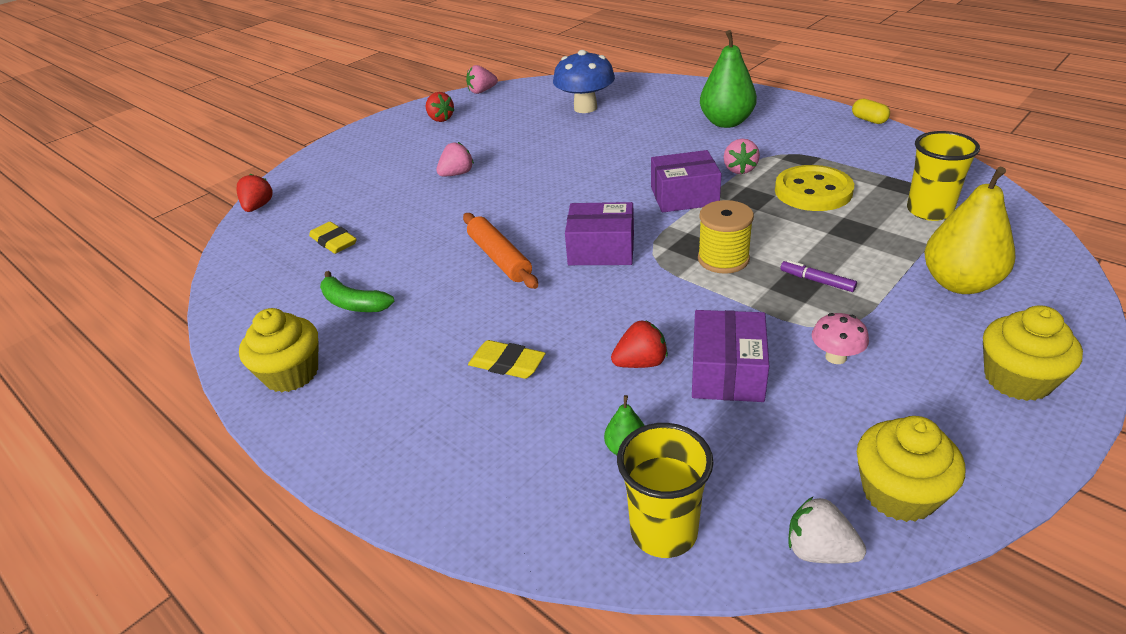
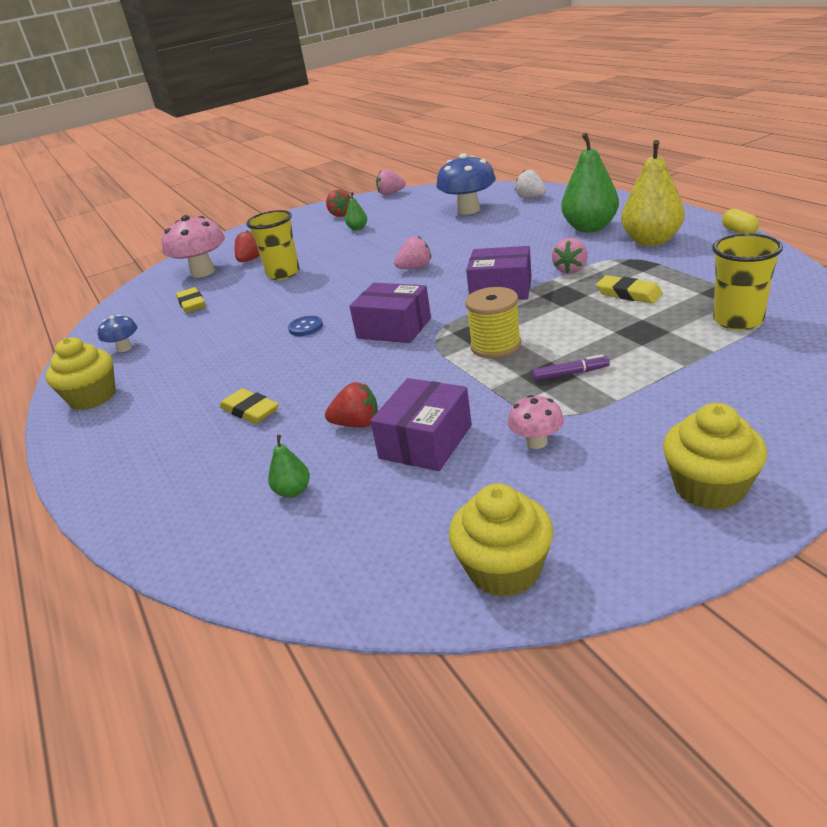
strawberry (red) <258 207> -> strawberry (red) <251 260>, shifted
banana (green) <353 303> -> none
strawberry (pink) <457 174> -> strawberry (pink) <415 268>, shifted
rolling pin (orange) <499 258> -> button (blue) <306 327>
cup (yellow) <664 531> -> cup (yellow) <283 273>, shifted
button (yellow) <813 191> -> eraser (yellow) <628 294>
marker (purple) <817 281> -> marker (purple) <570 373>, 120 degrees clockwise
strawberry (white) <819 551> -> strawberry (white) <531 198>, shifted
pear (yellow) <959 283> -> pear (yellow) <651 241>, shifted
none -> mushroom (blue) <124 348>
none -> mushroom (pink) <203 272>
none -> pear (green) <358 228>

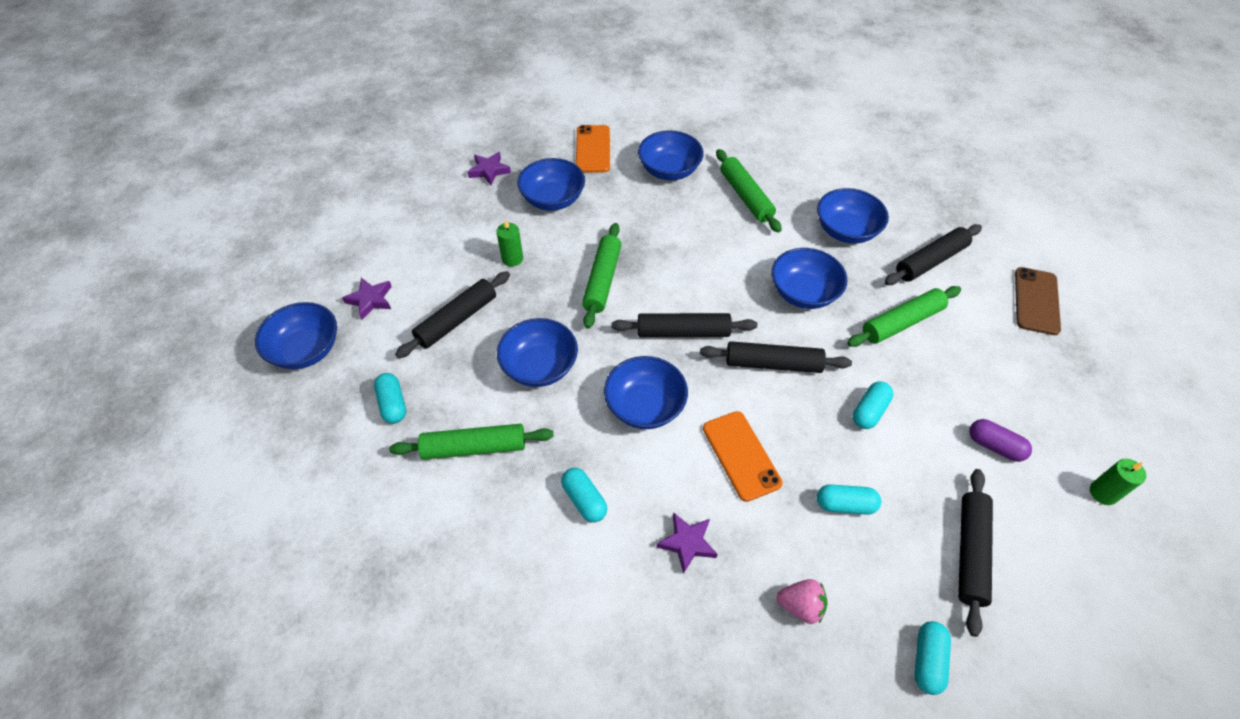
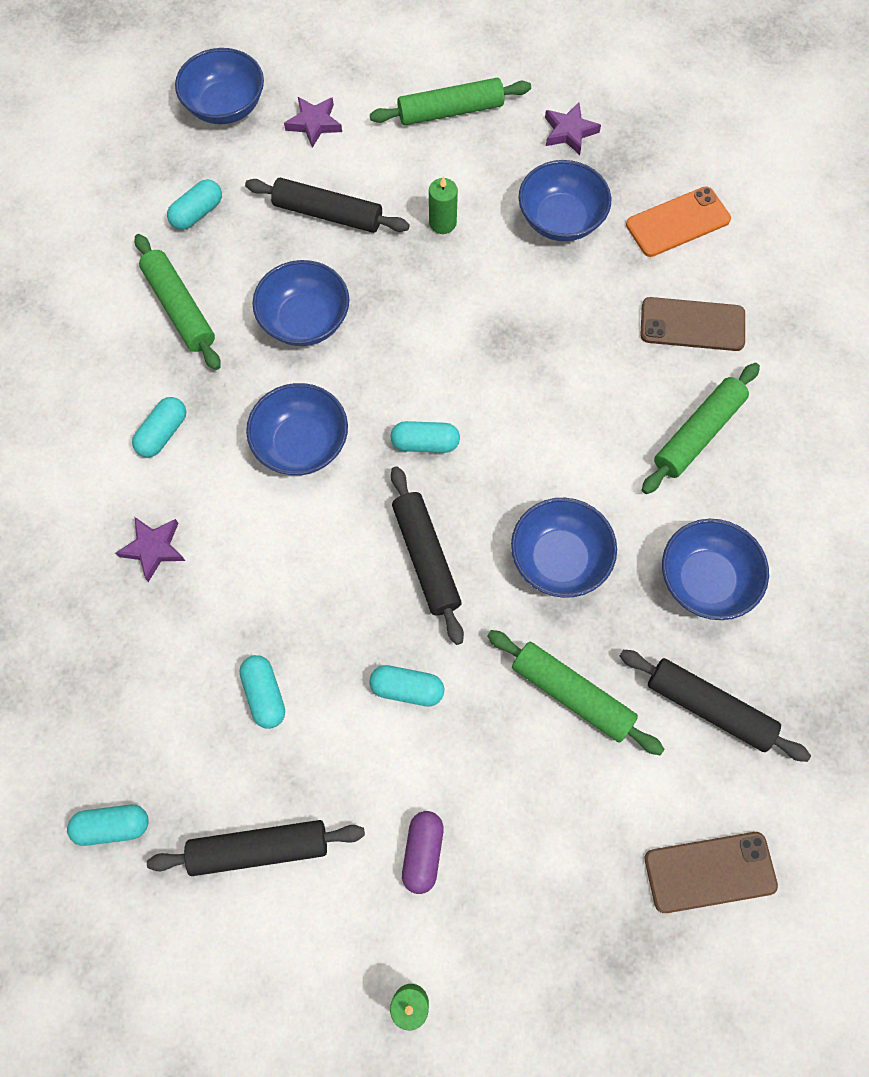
rolling pin (green) <602 280> -> rolling pin (green) <450 111>, shifted
rolling pin (black) <683 332> -> capsule (turquoise) <425 443>
bowl (blue) <669 170> -> phone (brown) <692 324>
phone (orange) <741 455> -> none
strawberry (pink) <800 606> -> none

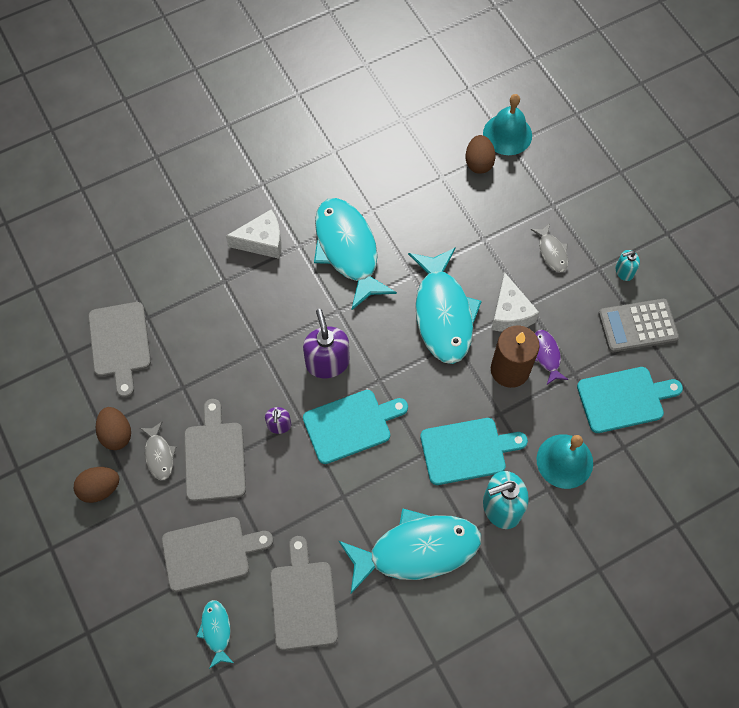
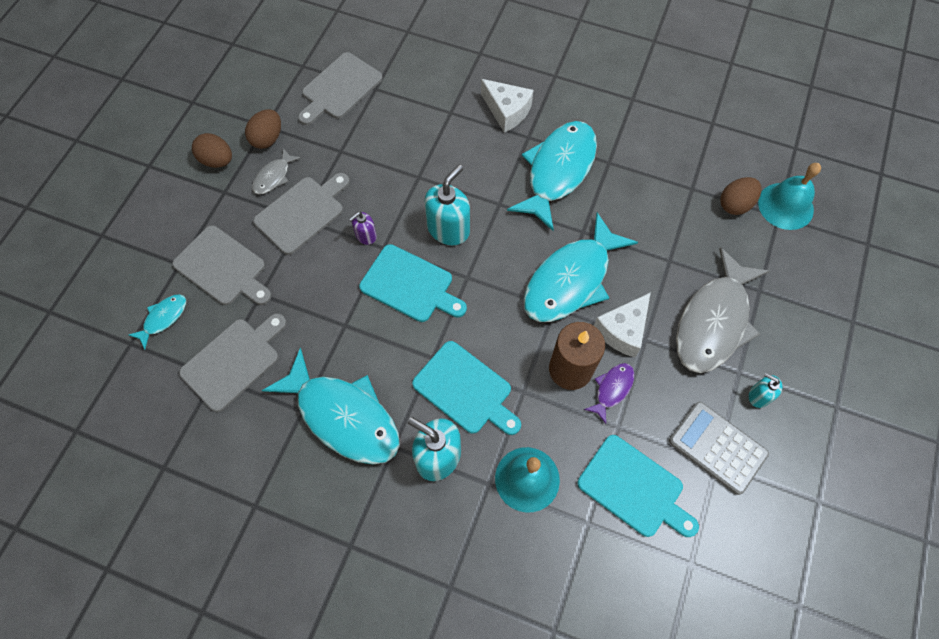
soap dispenser (purple) <327 362> -> soap dispenser (turquoise) <448 229>
fish (grey) <552 252> -> fish (grey) <714 321>, x2.21

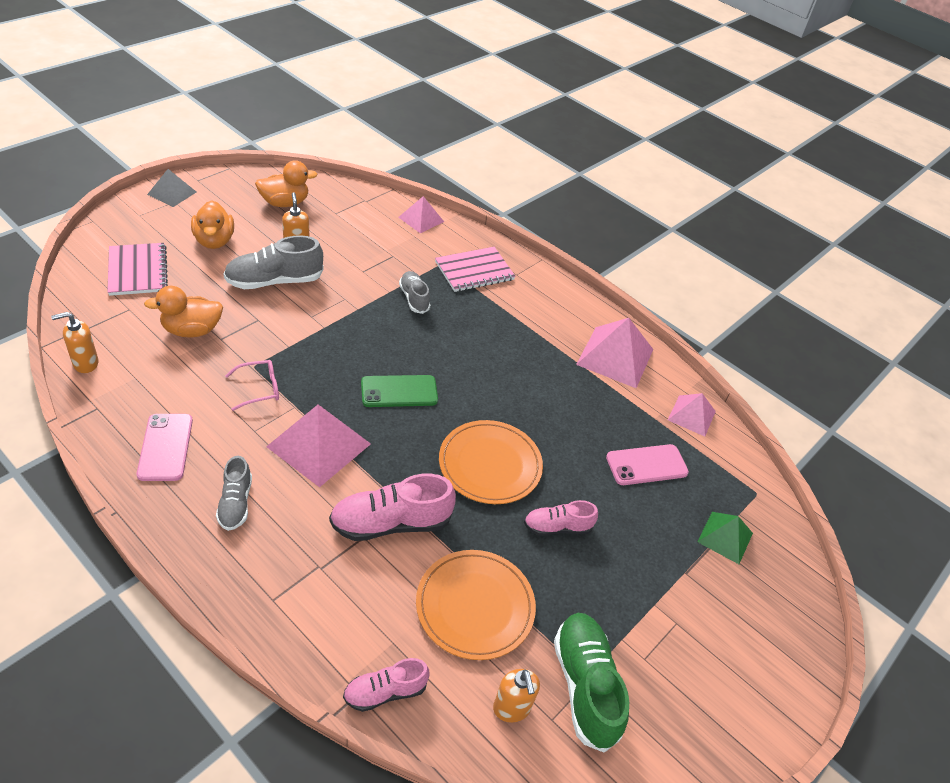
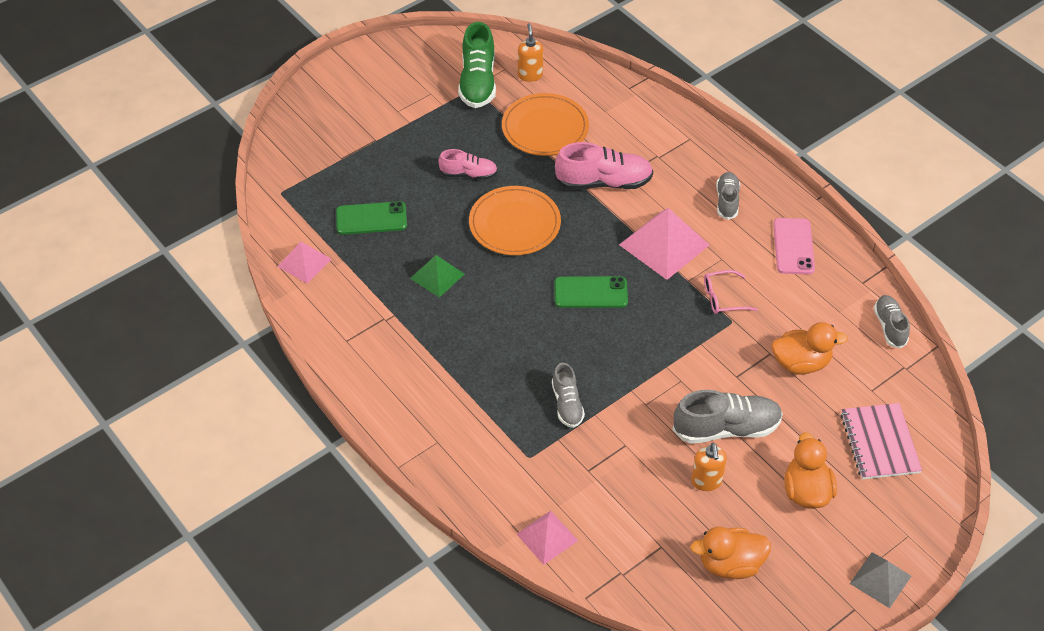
soap dispenser (orange) <85 363> -> shoe (grey) <889 327>
shoe (pink) <385 692> -> none
notebook (pink) <474 271> -> none
pyramid (pink) <615 356> -> none
phone (pink) <646 465> -> phone (green) <371 218>
pyramid (green) <725 537> -> pyramid (green) <437 276>, shifted

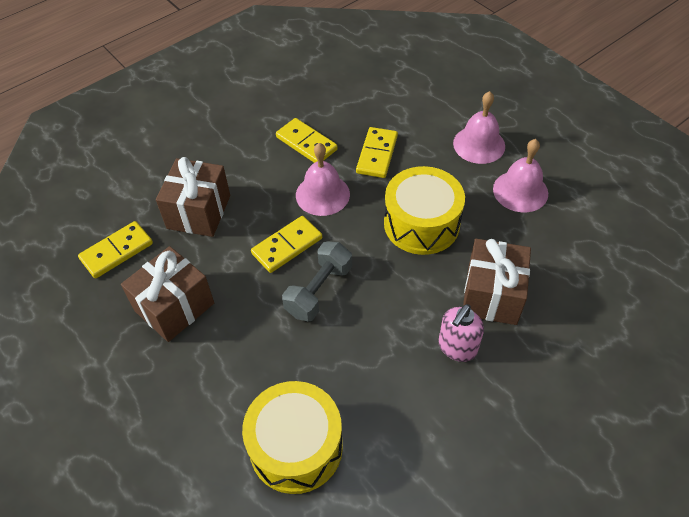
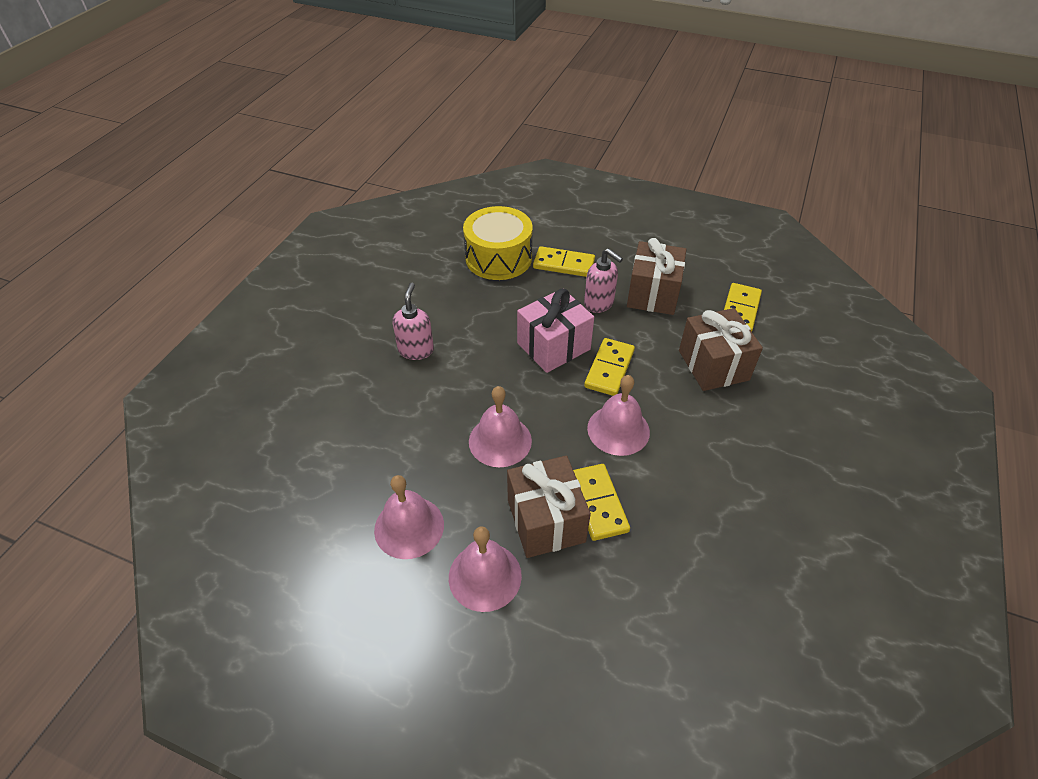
domino (yellow) <306 143> -> domino (yellow) <564 264>, shifted
dumbbell (grey) <319 290> -> gift (pink) <553 346>
drum (yellow) <421 224> -> bell (pink) <500 441>
gift (brown) <492 295> -> gift (brown) <546 520>, shifted
none -> soap dispenser (pink) <599 303>

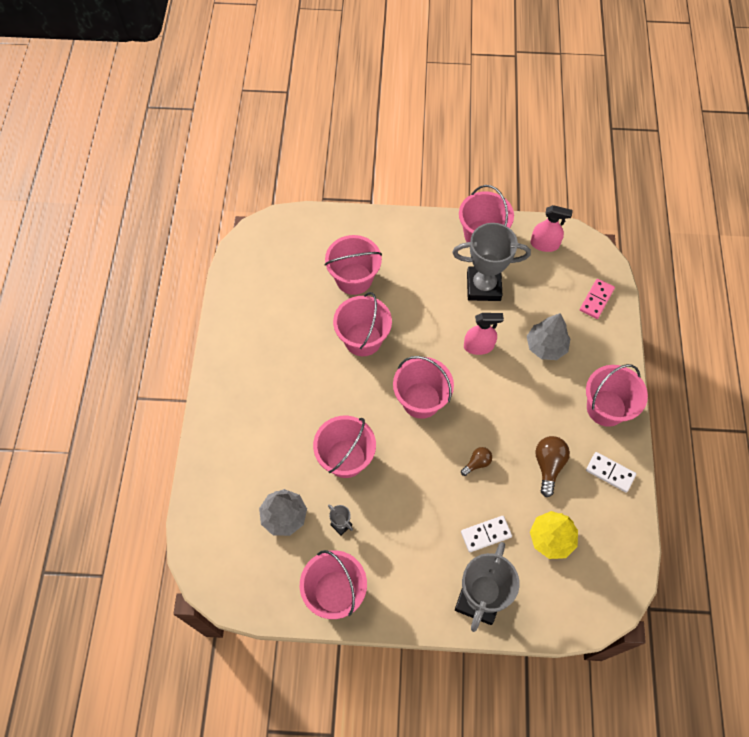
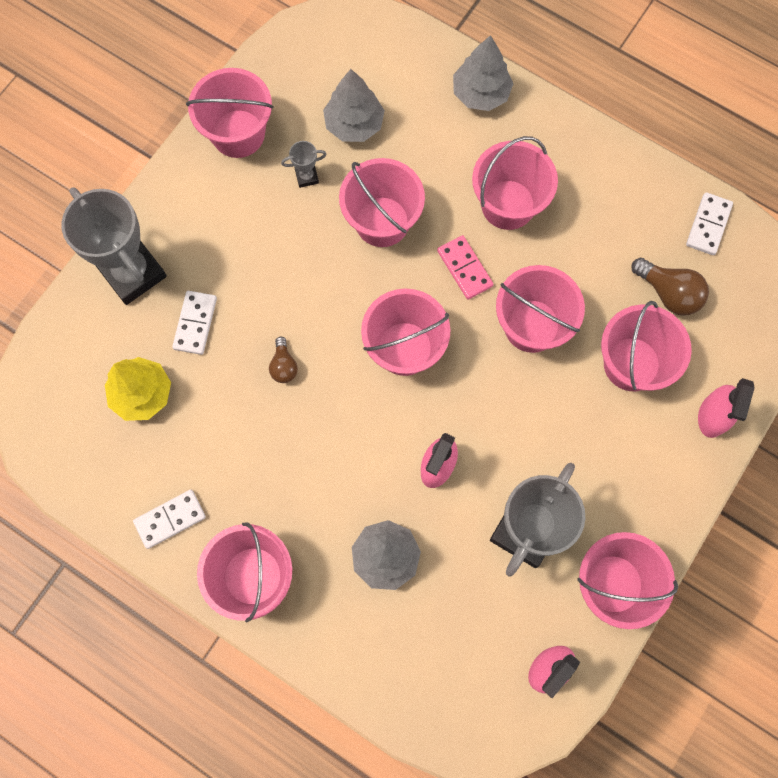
light bulb (brown) <548 465> -> light bulb (brown) <668 293>, shifted
domino (pink) <596 300> -> domino (pink) <464 268>, shifted
none -> tree (grey) <481 93>
none -> bucket (pink) <508 204>
none -> domino (white) <708 225>
none -> spray bottle (pink) <712 416>

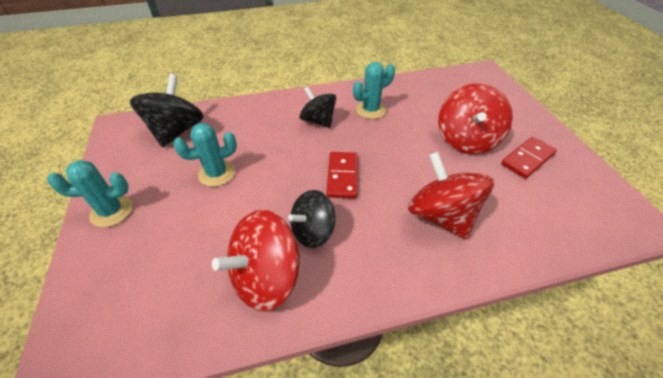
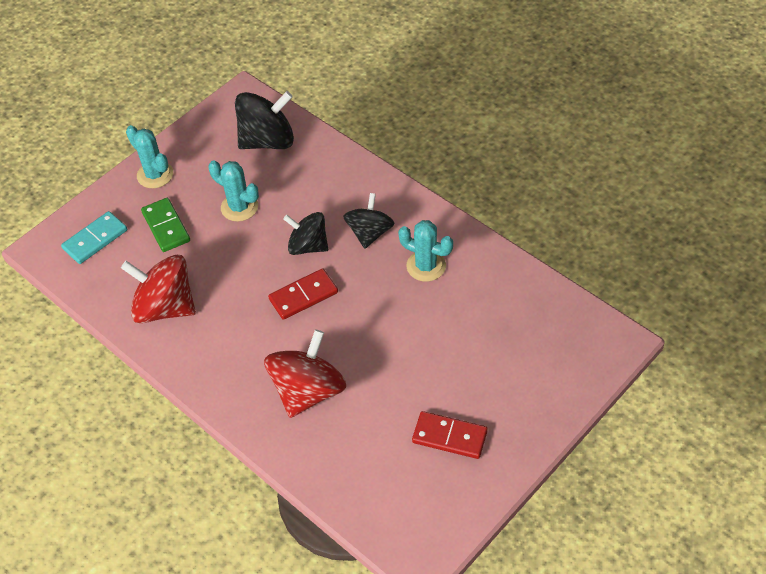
spinning top (black) <313 231> -> spinning top (black) <308 246>, shifted
spinning top (red) <466 140> -> none
none -> domino (turquoise) <95 239>
none -> domino (green) <166 227>

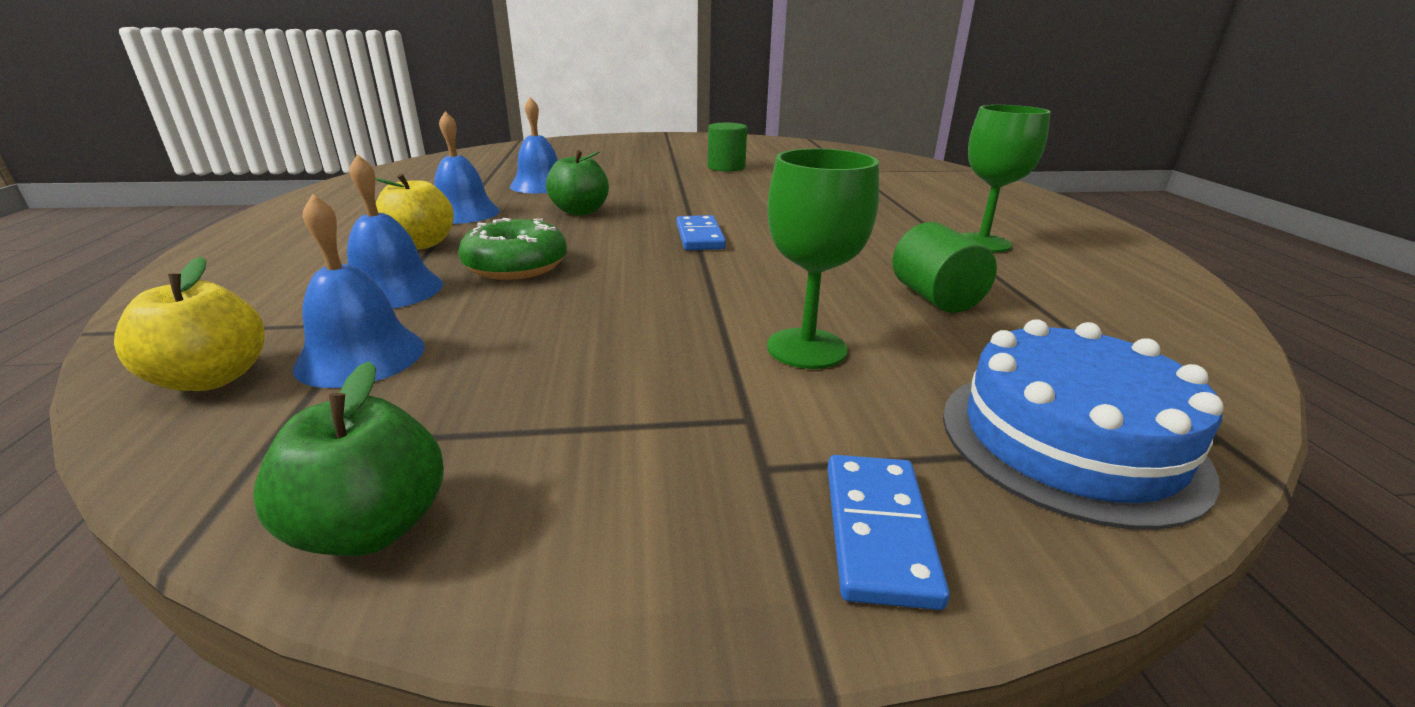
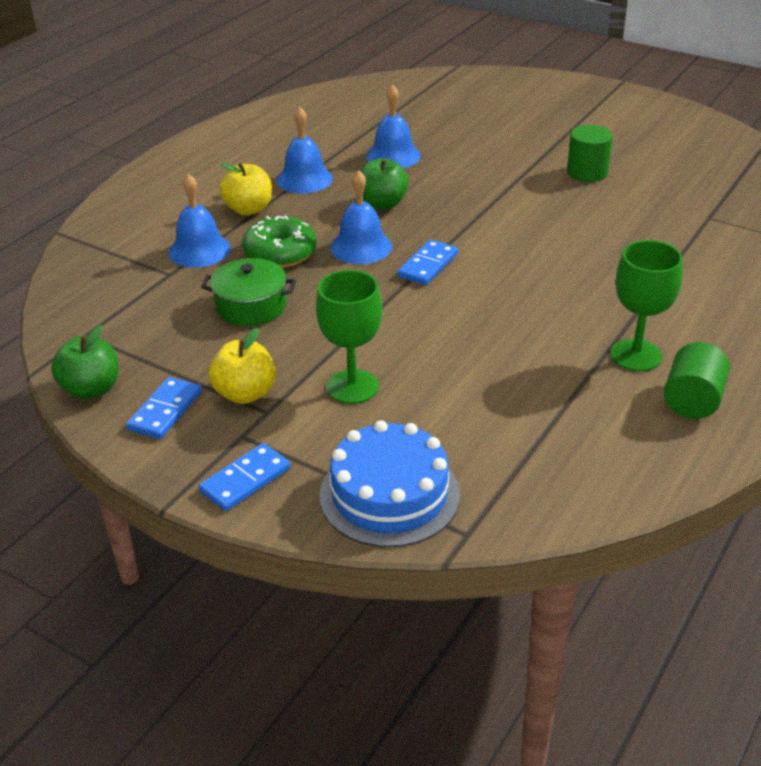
apple (yellow) <212 378> -> apple (yellow) <245 394>, shifted
bell (blue) <361 356> -> bell (blue) <361 247>, shifted
cylinder (green) <935 298> -> cylinder (green) <692 401>, shifted
none -> domino (blue) <165 411>
none -> pot (green) <251 306>

